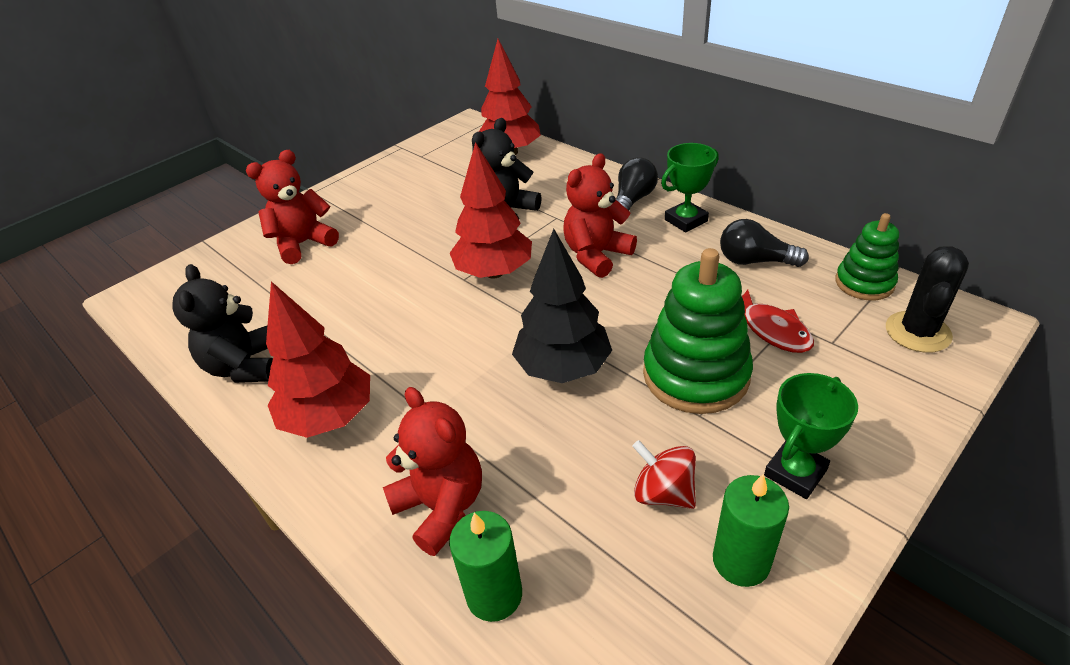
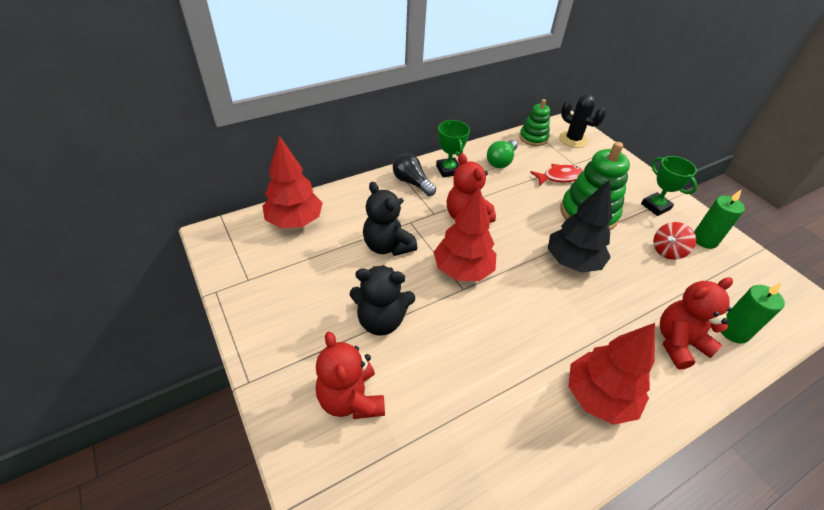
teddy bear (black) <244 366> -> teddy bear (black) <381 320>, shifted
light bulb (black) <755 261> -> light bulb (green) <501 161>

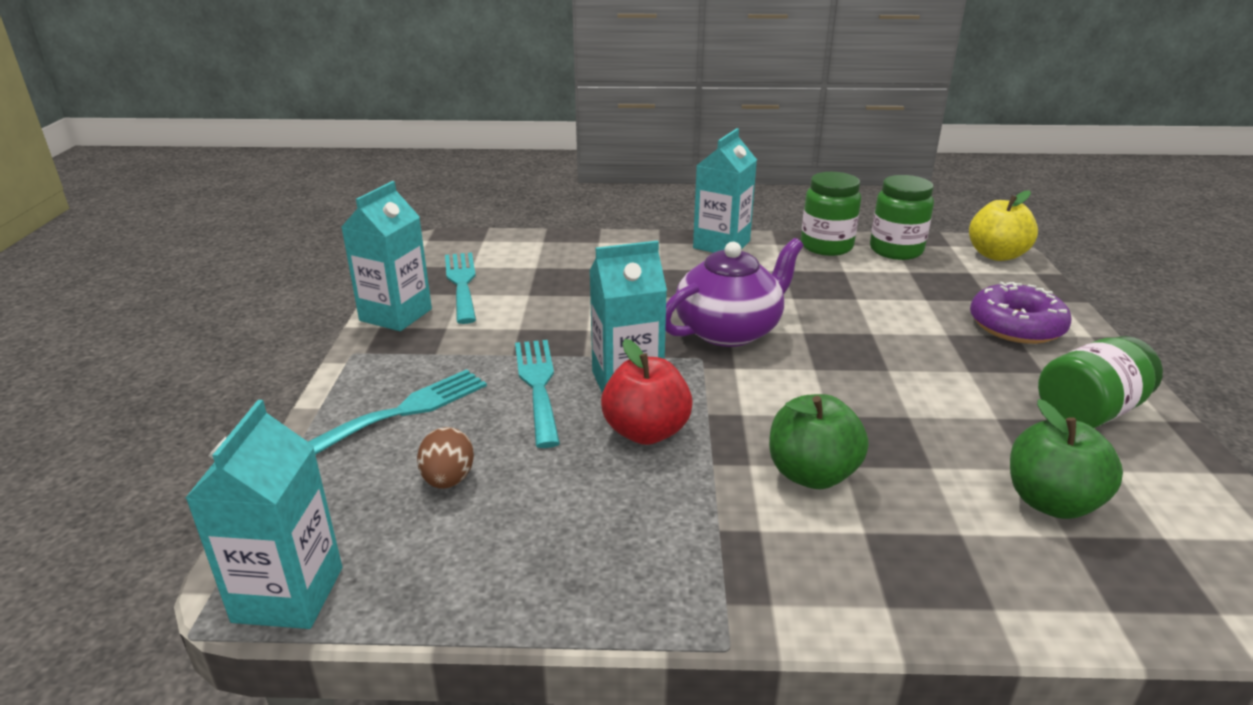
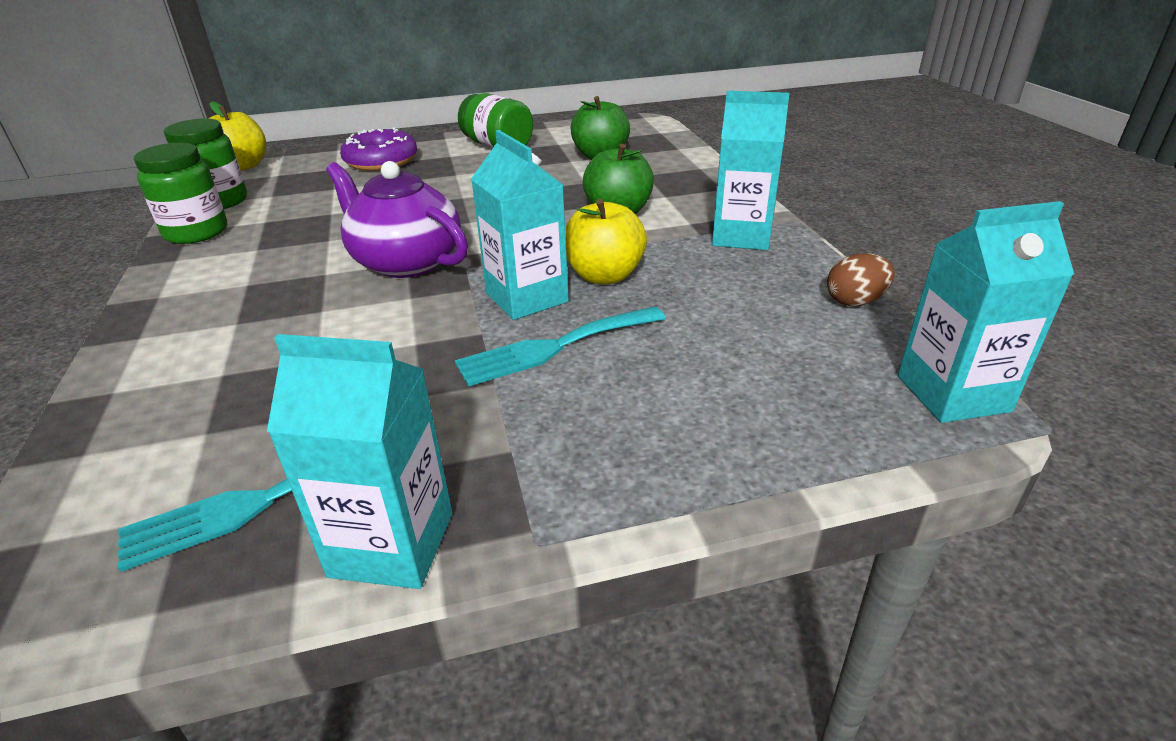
fork (turquoise) <404 411> -> none
egg (brown) <448 480> -> egg (brown) <855 301>, shifted
apple (red) <646 432> -> apple (yellow) <604 276>
carton (turquoise) <721 245> -> carton (turquoise) <741 236>, shifted

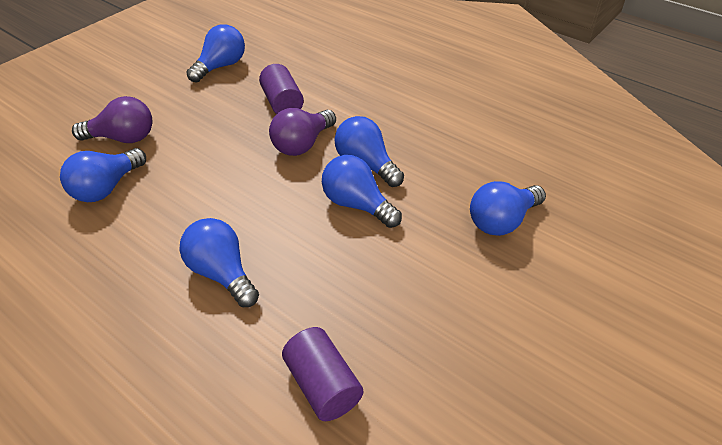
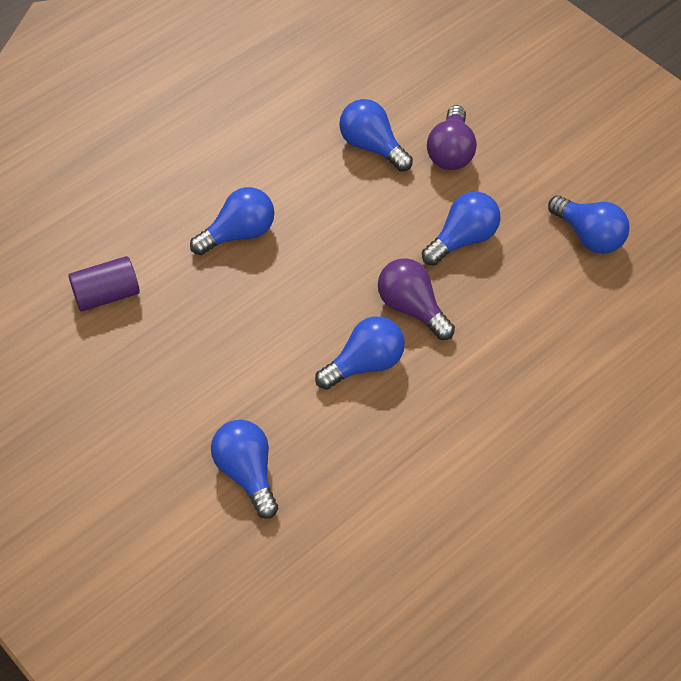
cylinder (purple) <282 103> -> none
light bulb (blue) <357 205> -> light bulb (blue) <463 239>, shifted

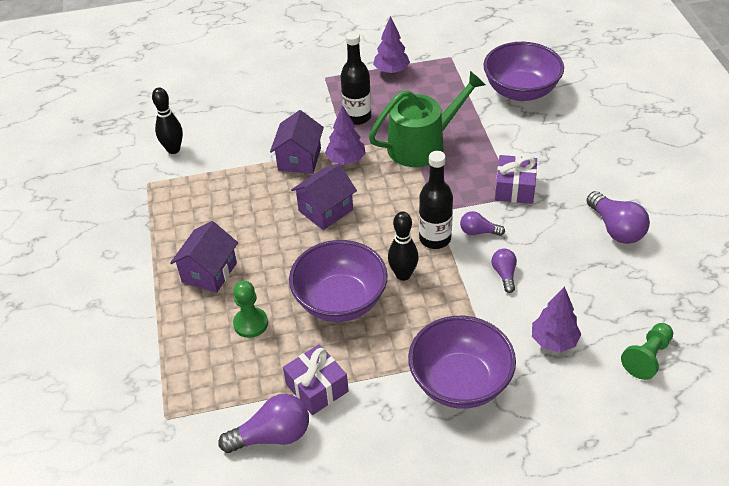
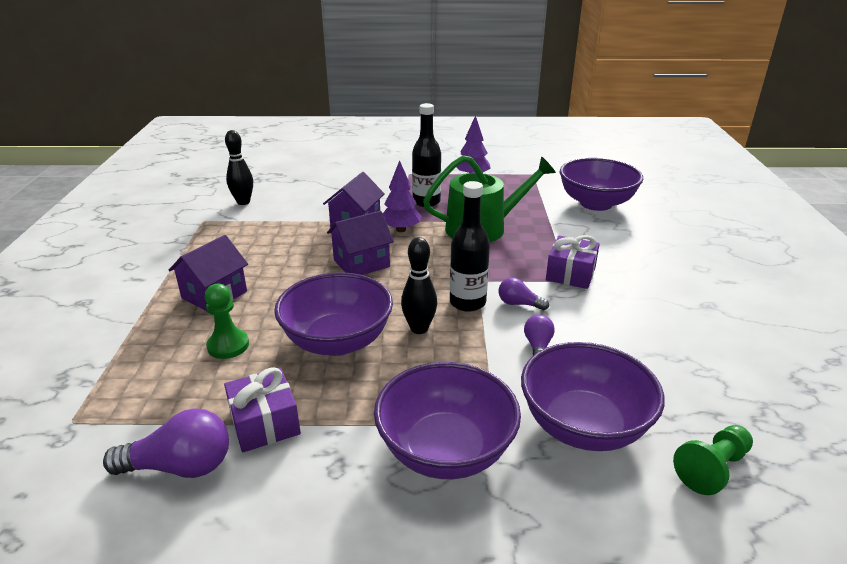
tree (purple) <554 341> -> bowl (purple) <583 426>
light bulb (purple) <616 228> -> none

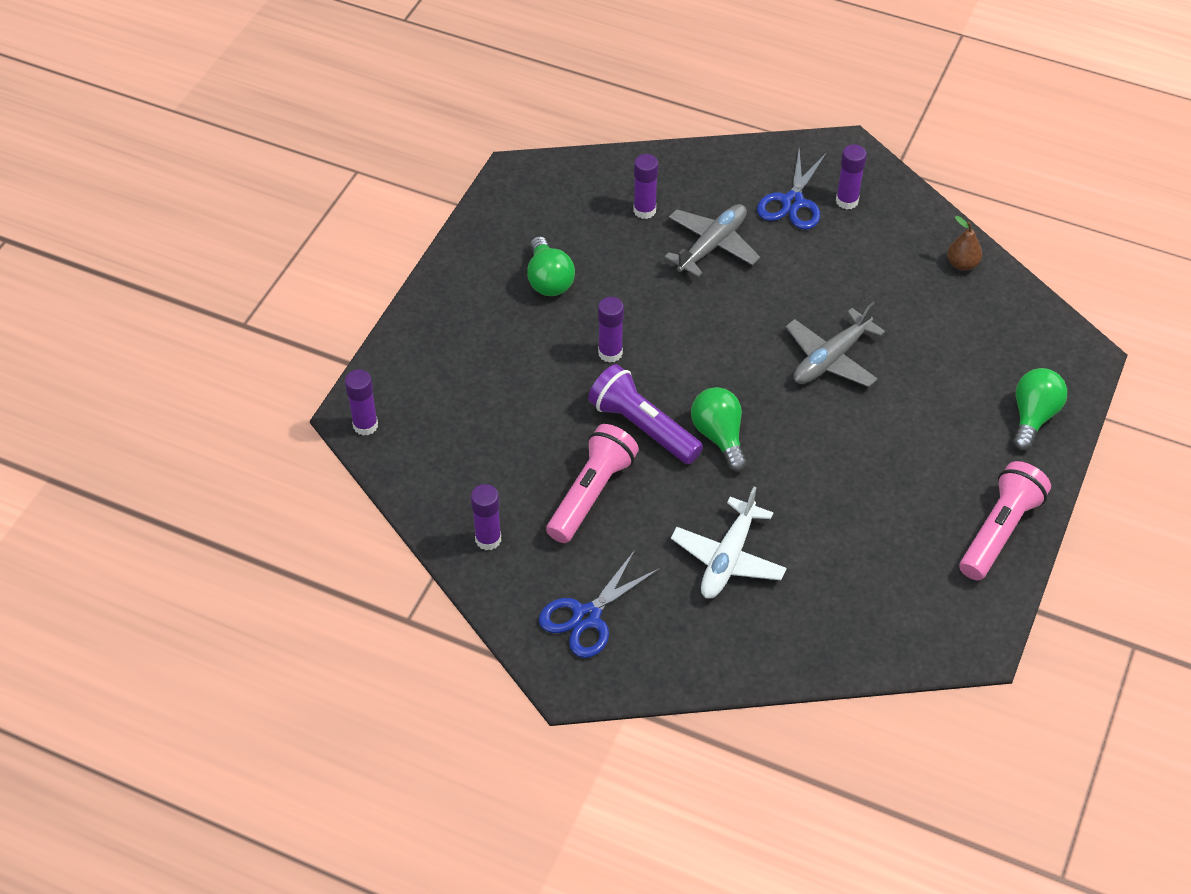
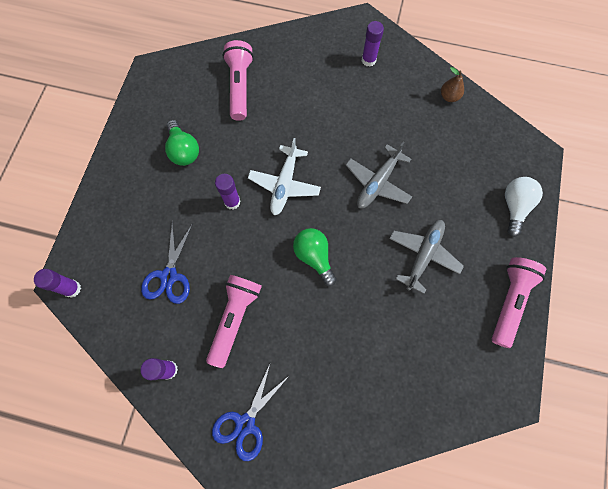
flashlight (purple) <643 427> -> none
glue stick (purple) <644 210> -> flashlight (pink) <240 87>
plane (grey) <712 245> -> plane (grey) <423 255>, shifted
plane (white) <728 558> -> plane (white) <284 184>, shifted
scissors (blue) <792 202> -> scissors (blue) <169 276>, shifted
light bulb (green) <1033 417> -> light bulb (white) <514 207>

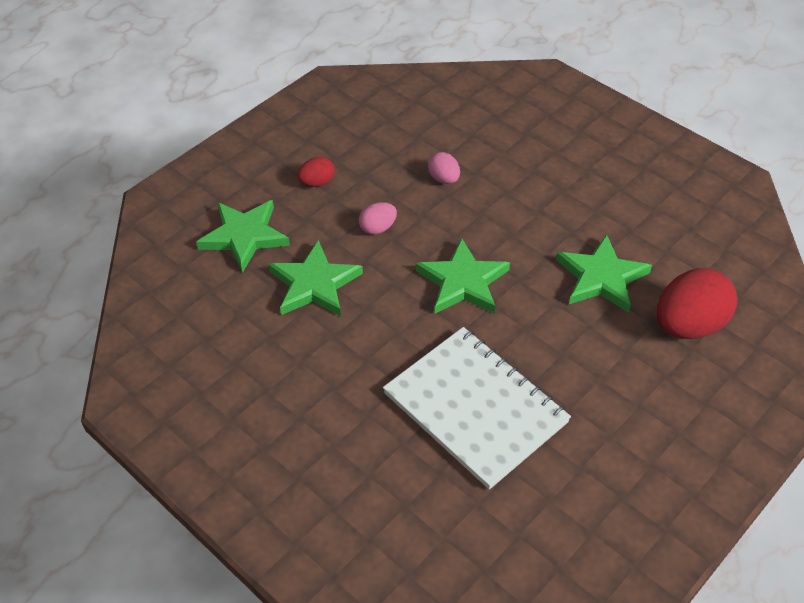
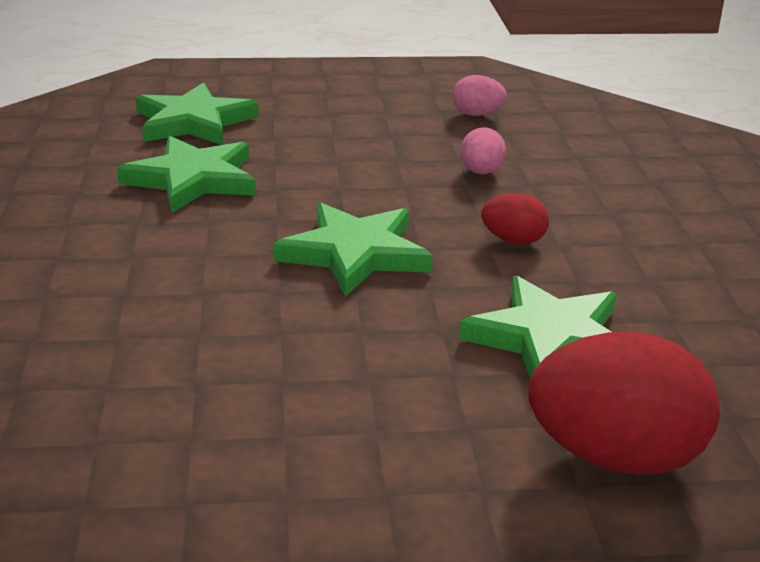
egg (red) <317 182> -> egg (red) <513 240>, shifted
egg (pink) <378 228> -> egg (pink) <477 114>, shifted
notebook (white) <475 408> -> none

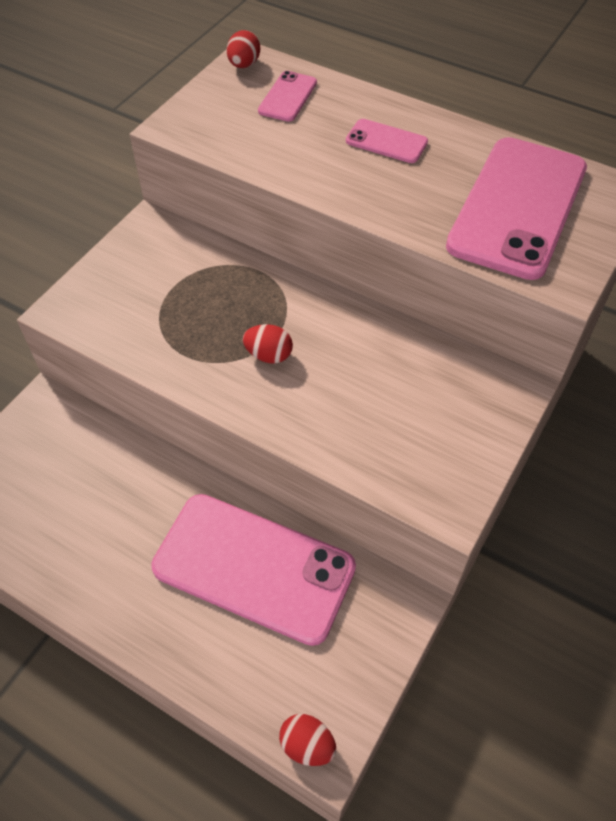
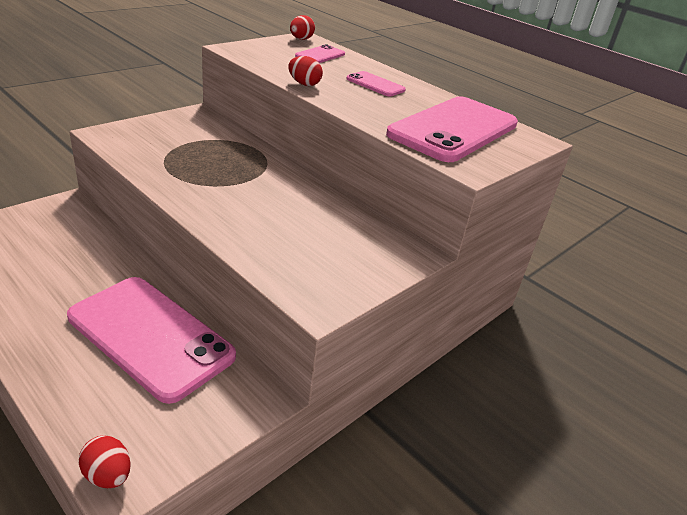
egg (red) <269 355> -> egg (red) <304 84>, shifted

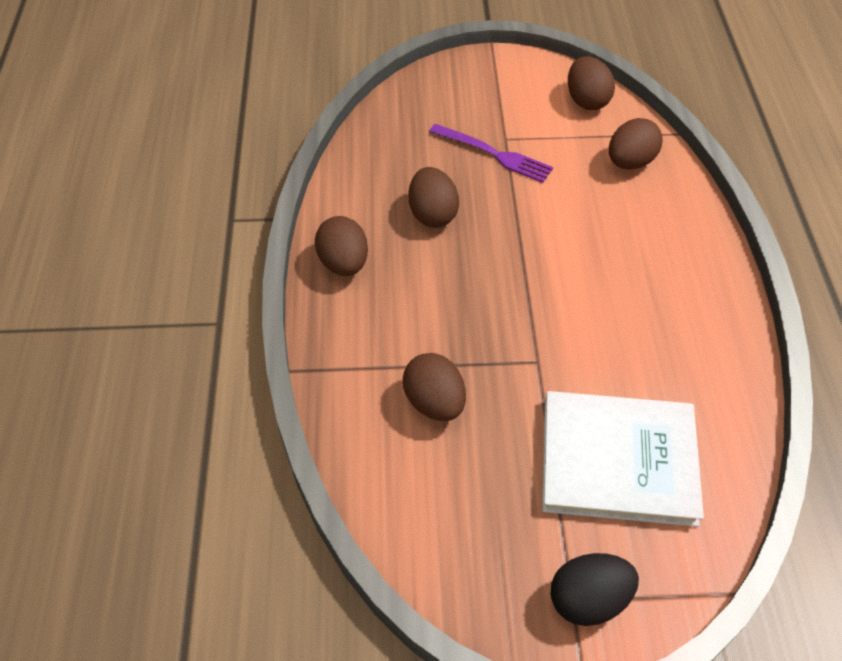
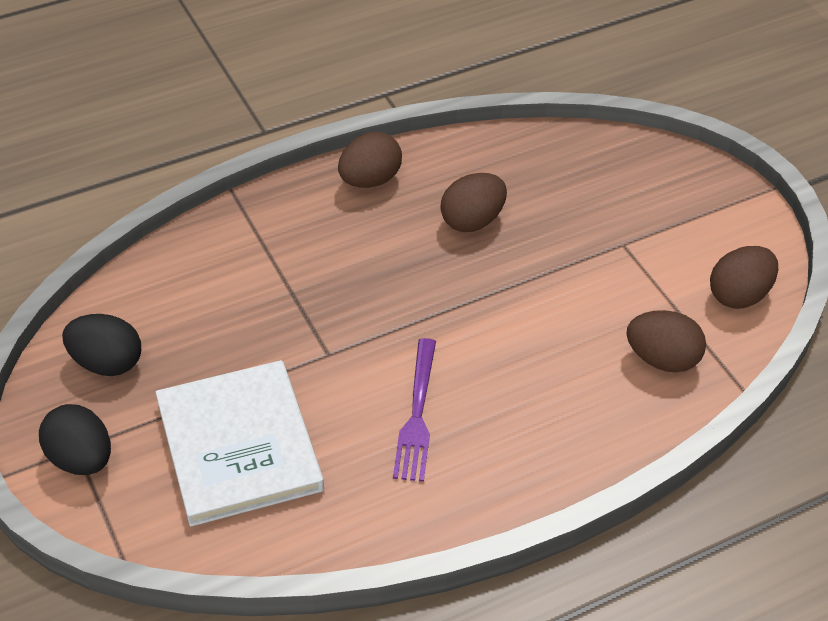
egg (brown) <434 402> -> none
fork (purple) <495 154> -> fork (purple) <417 416>, shifted
none -> egg (black) <107 363>

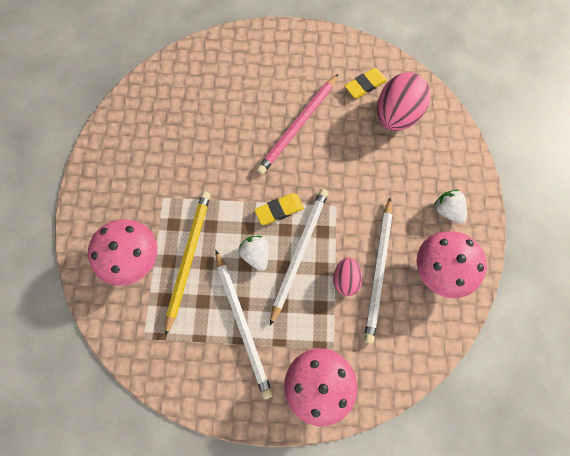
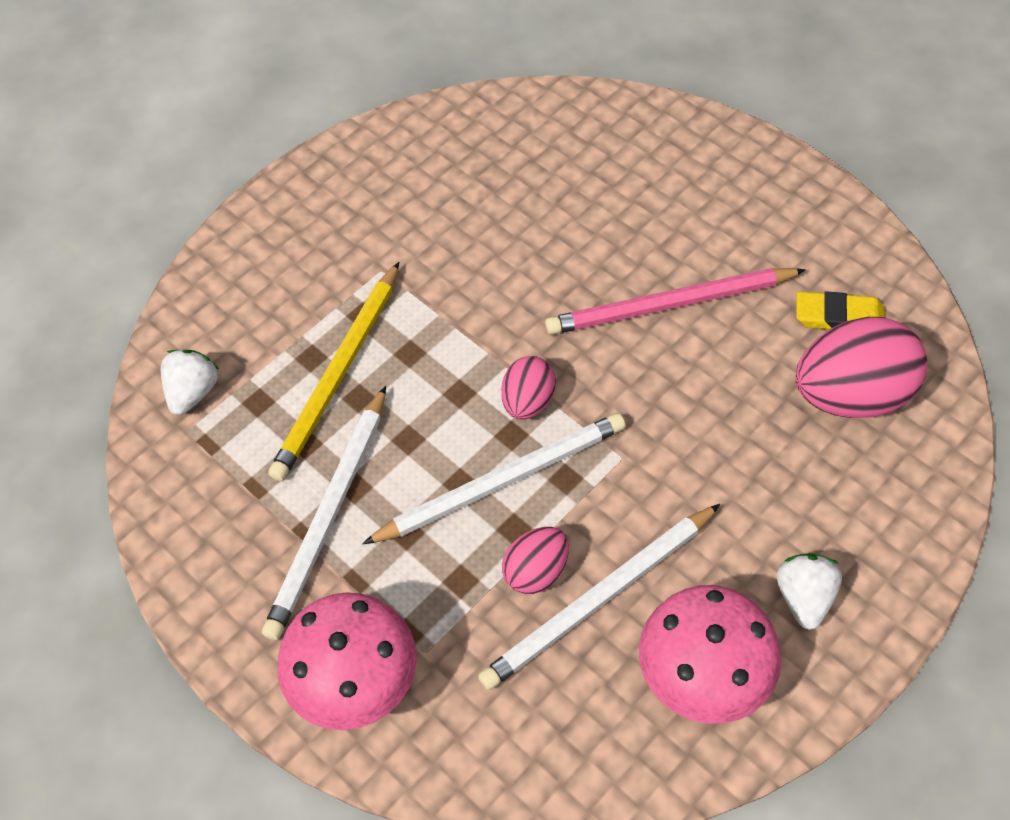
mushroom (pink) <134 258> -> none
pencil (yellow) <188 259> -> pencil (yellow) <339 374>, 150 degrees clockwise
strawberry (white) <256 254> -> strawberry (white) <193 392>, shifted
eraser (yellow) <279 210> -> egg (pink) <528 402>

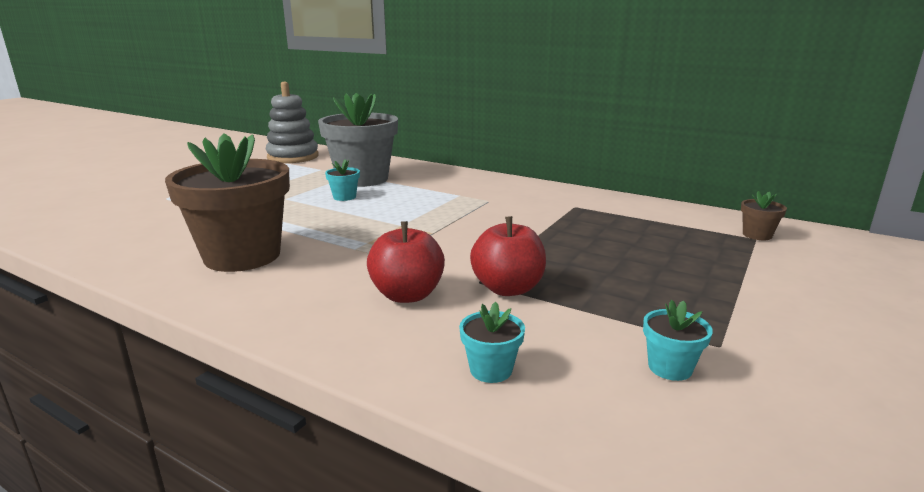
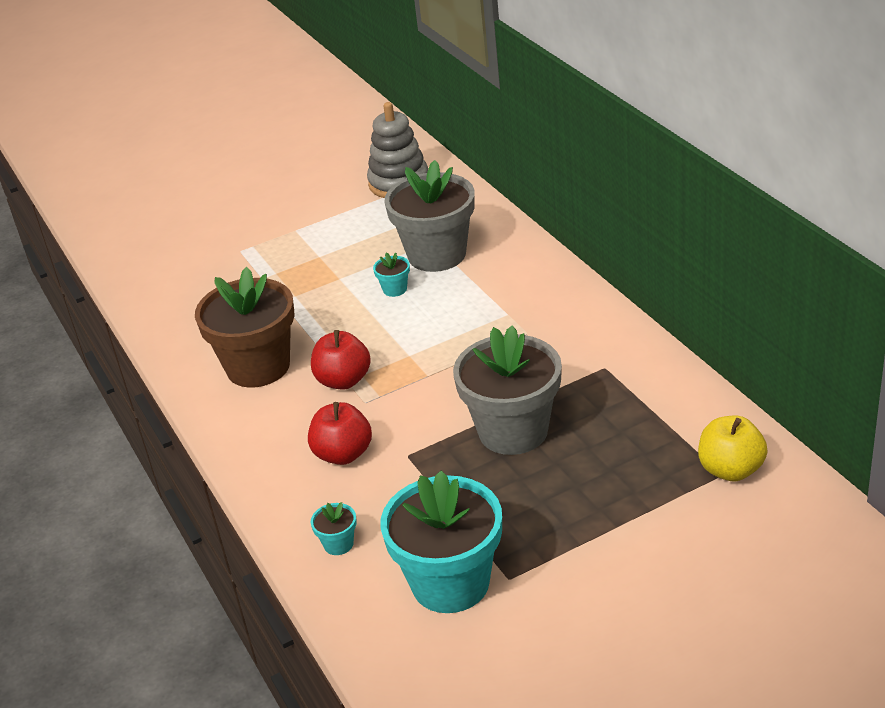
apple (red) <508 288> -> apple (red) <343 380>, shifted
flower pot (turquoise) <670 368> -> flower pot (turquoise) <450 583>, x2.49
flower pot (brown) <757 235> -> apple (yellow) <731 470>
none -> flower pot (grey) <513 431>

